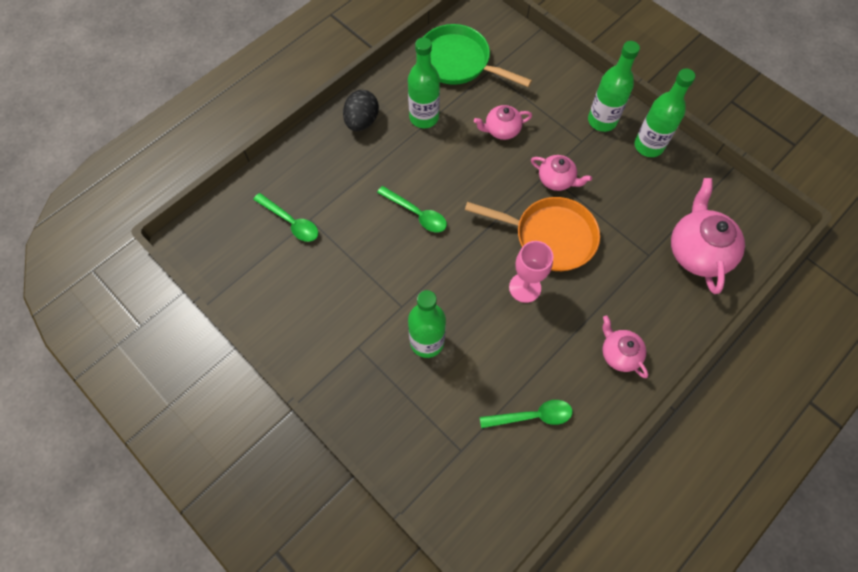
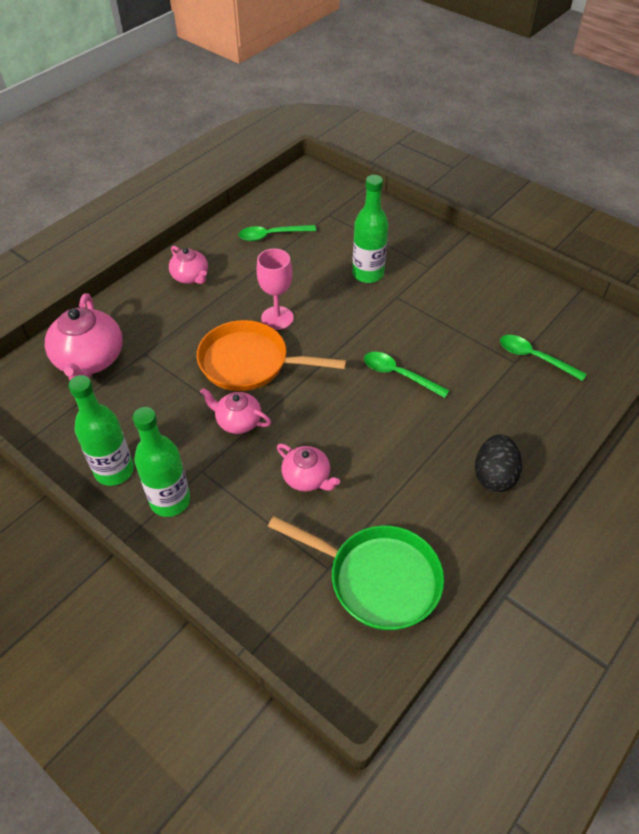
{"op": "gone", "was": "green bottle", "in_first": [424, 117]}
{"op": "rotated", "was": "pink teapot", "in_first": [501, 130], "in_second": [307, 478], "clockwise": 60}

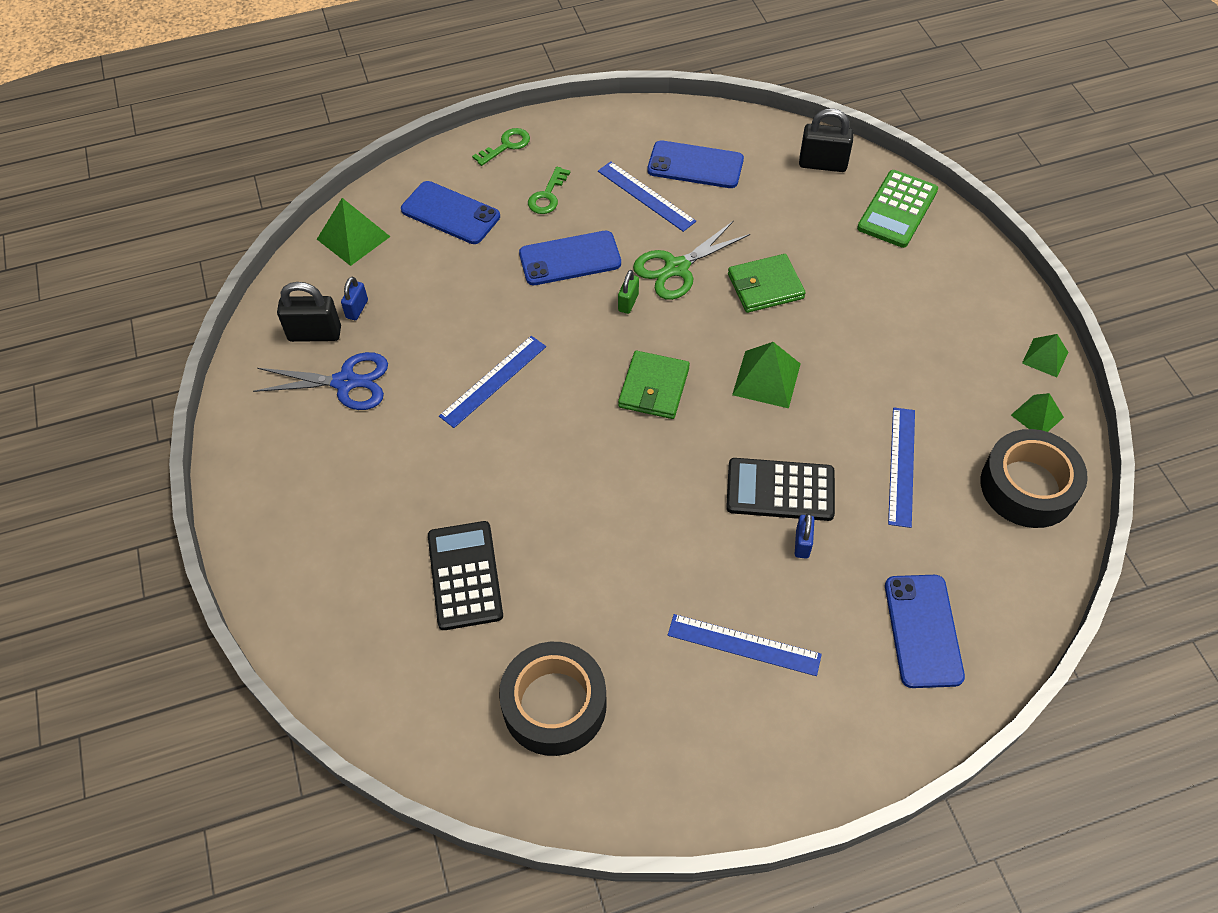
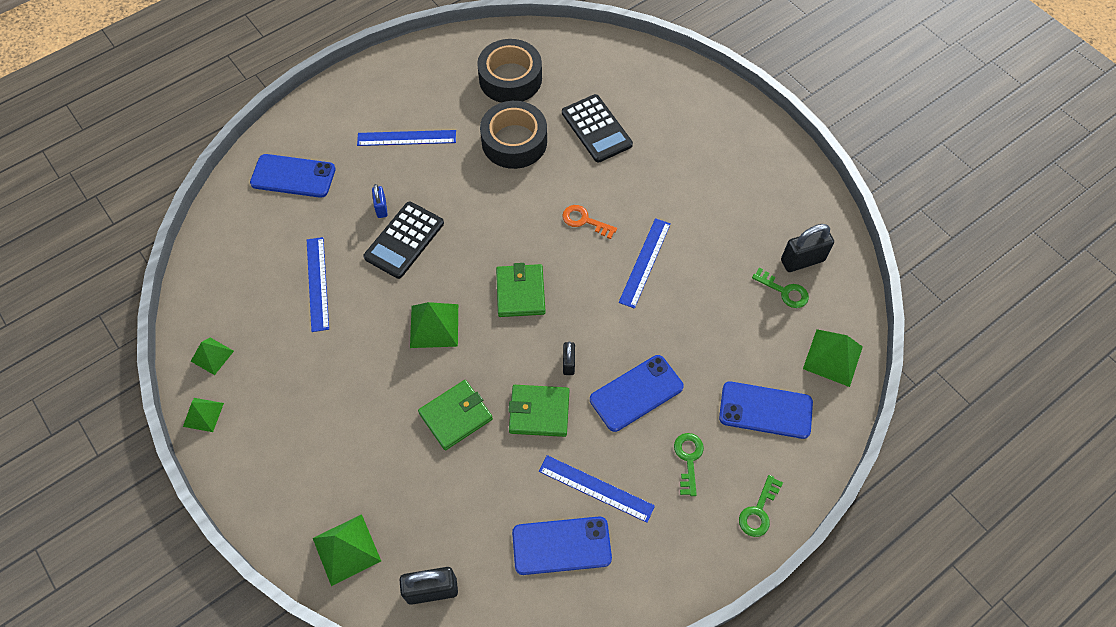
{"op": "gone", "was": "blue scissors", "in_first": [345, 382]}
{"op": "swapped", "was": "blue padlock", "now": "green key", "in_first": [357, 309], "in_second": [784, 291]}
{"op": "repainted", "was": "green padlock", "now": "black padlock", "in_first": [628, 302], "in_second": [568, 363]}
{"op": "swapped", "was": "green scissors", "now": "green wallet", "in_first": [677, 268], "in_second": [539, 412]}
{"op": "rotated", "was": "black calculator", "in_first": [780, 490], "in_second": [404, 240], "clockwise": 135}
{"op": "swapped", "was": "green calculator", "now": "green pyramid", "in_first": [897, 209], "in_second": [346, 549]}
{"op": "rotated", "was": "blue phone", "in_first": [923, 631], "in_second": [293, 176], "clockwise": -60}
{"op": "shifted", "was": "black tape", "in_first": [1028, 486], "in_second": [514, 141]}
{"op": "new", "now": "orange key", "in_second": [584, 221]}

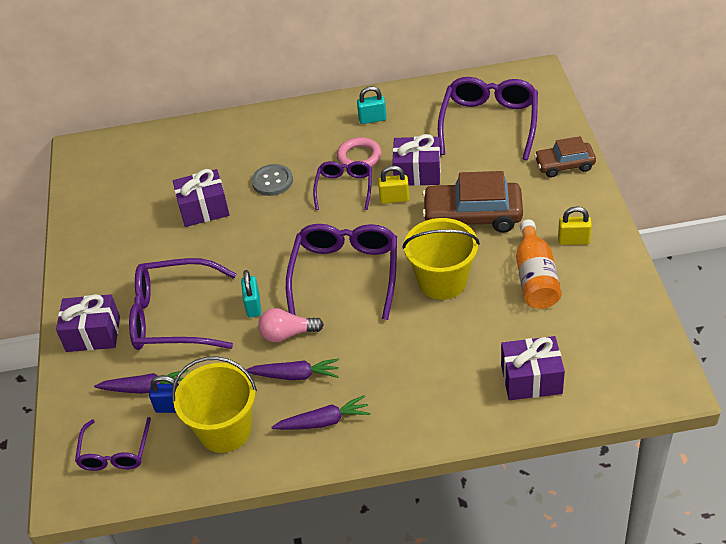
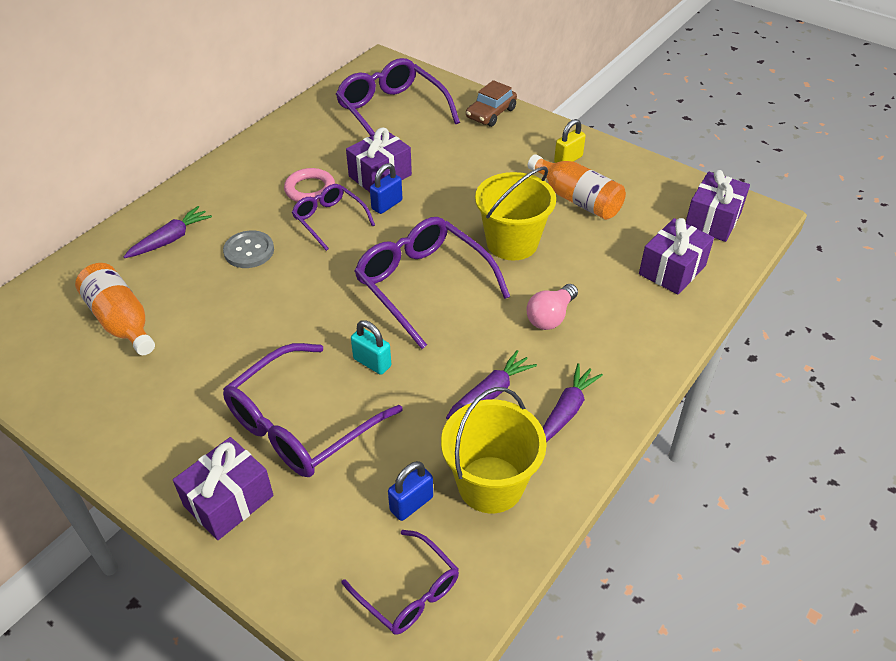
{"op": "shifted", "was": "purple carrot", "in_first": [145, 388], "in_second": [170, 239]}
{"op": "shifted", "was": "purple gift", "in_first": [204, 209], "in_second": [712, 220]}
{"op": "shifted", "was": "pink light bulb", "in_first": [287, 334], "in_second": [550, 316]}
{"op": "gone", "was": "turquoise padlock", "in_first": [372, 119]}
{"op": "repainted", "was": "yellow padlock", "now": "blue padlock", "in_first": [394, 199], "in_second": [387, 205]}
{"op": "gone", "was": "brown car", "in_first": [472, 216]}
{"op": "new", "now": "orange bottle", "in_second": [121, 321]}

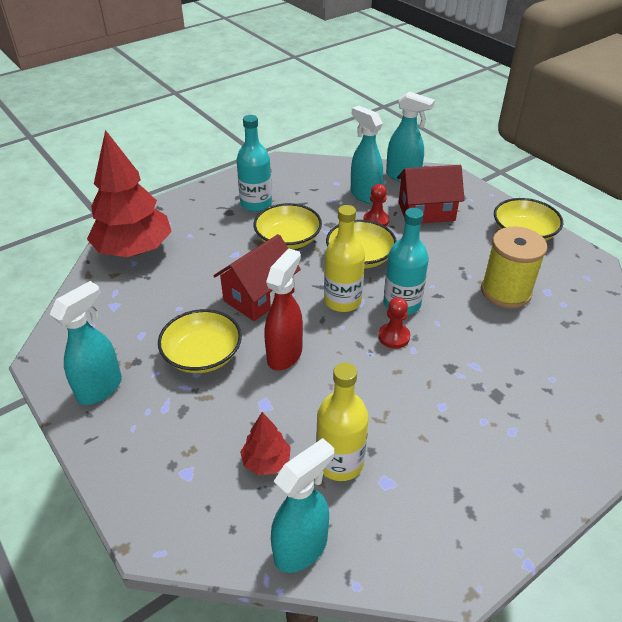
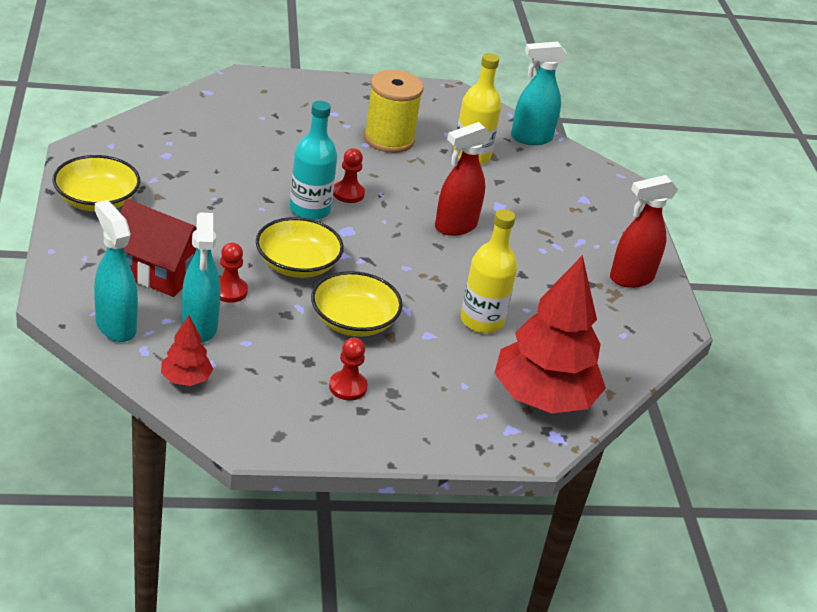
{"op": "repainted", "was": "turquoise spray bottle", "now": "red spray bottle", "in_first": [100, 388], "in_second": [630, 278]}
{"op": "gone", "was": "yellow bowl", "in_first": [202, 355]}
{"op": "gone", "was": "red house", "in_first": [259, 296]}
{"op": "swapped", "was": "turquoise bottle", "now": "red pawn", "in_first": [256, 203], "in_second": [348, 387]}
{"op": "shifted", "was": "red tree", "in_first": [266, 461], "in_second": [186, 379]}
{"op": "shifted", "was": "yellow bottle", "in_first": [342, 301], "in_second": [481, 321]}
{"op": "shifted", "was": "yellow spool", "in_first": [506, 292], "in_second": [389, 139]}

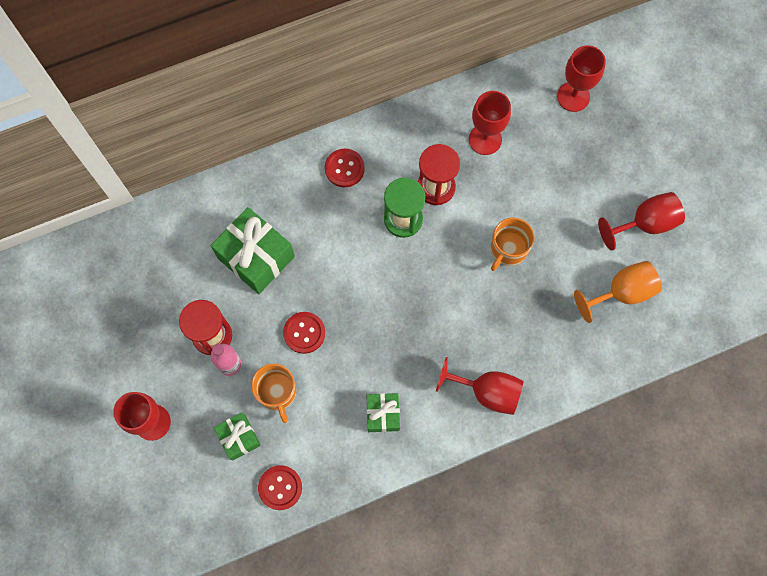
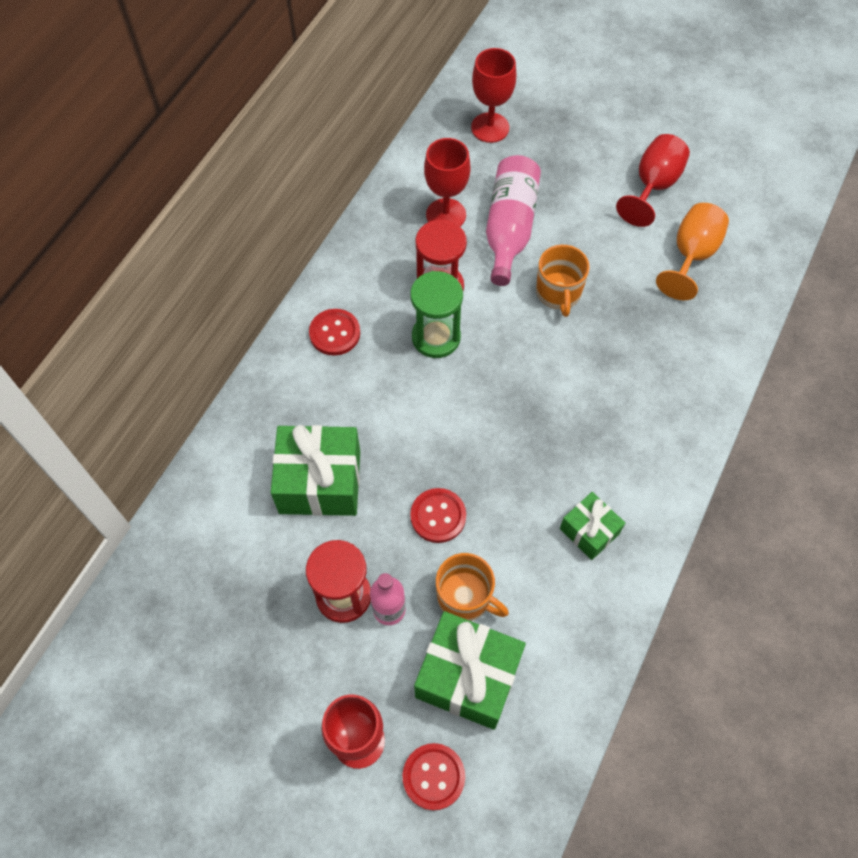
{"op": "scaled", "was": "green gift", "in_first": [239, 438], "in_second": [468, 676], "ratio": 1.76}
{"op": "shifted", "was": "red button", "in_first": [280, 487], "in_second": [433, 776]}
{"op": "gone", "was": "red goblet", "in_first": [487, 392]}
{"op": "new", "now": "pink bottle", "in_second": [509, 228]}

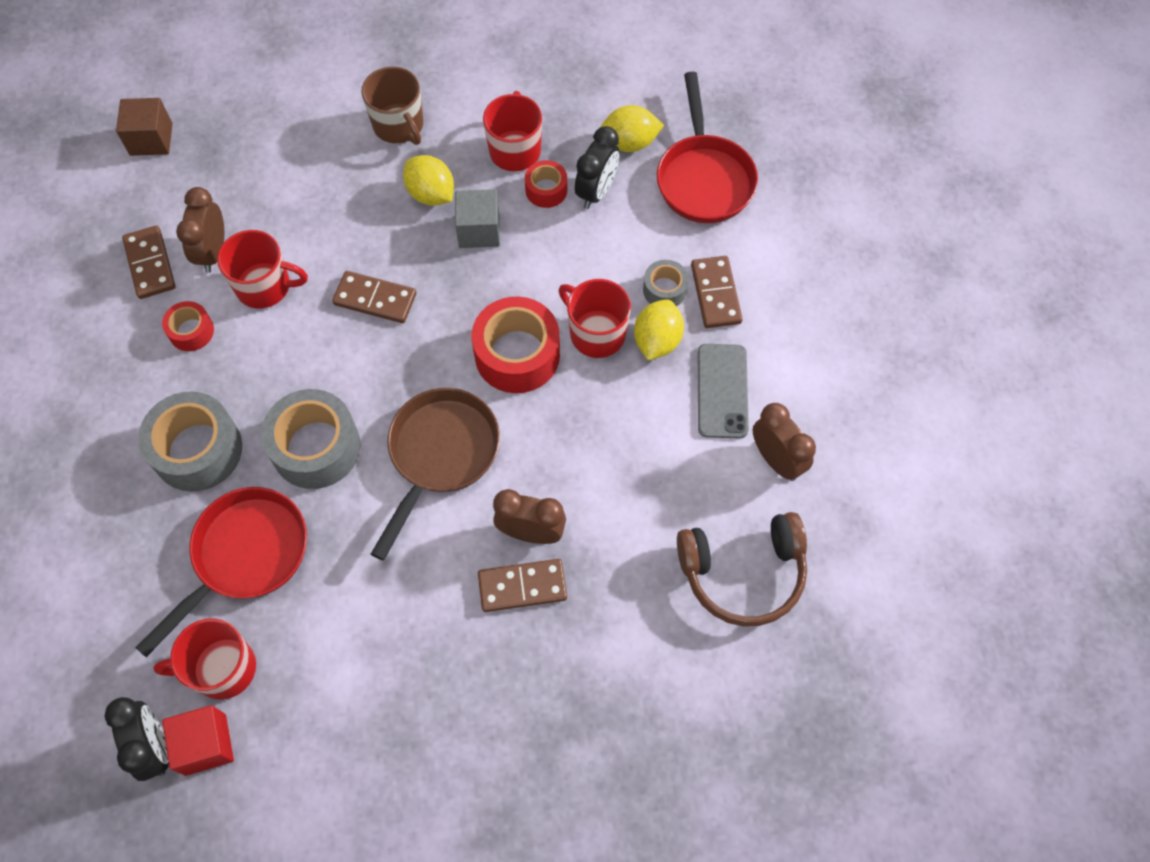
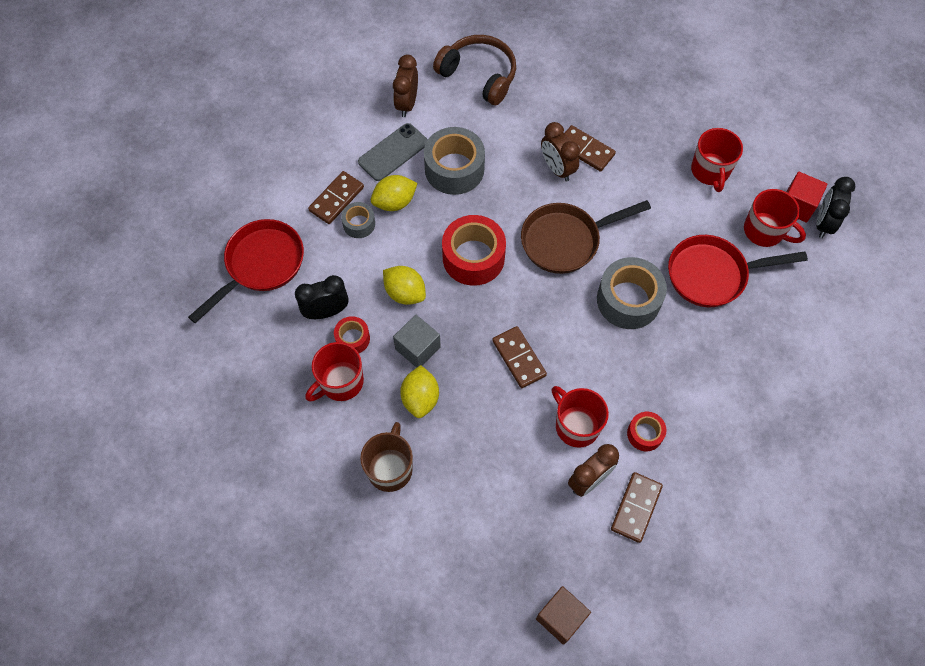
{"op": "shifted", "was": "grey tape", "in_first": [197, 450], "in_second": [454, 169]}
{"op": "shifted", "was": "red mug", "in_first": [596, 333], "in_second": [710, 171]}
{"op": "shifted", "was": "yellow lemon", "in_first": [629, 143], "in_second": [405, 293]}

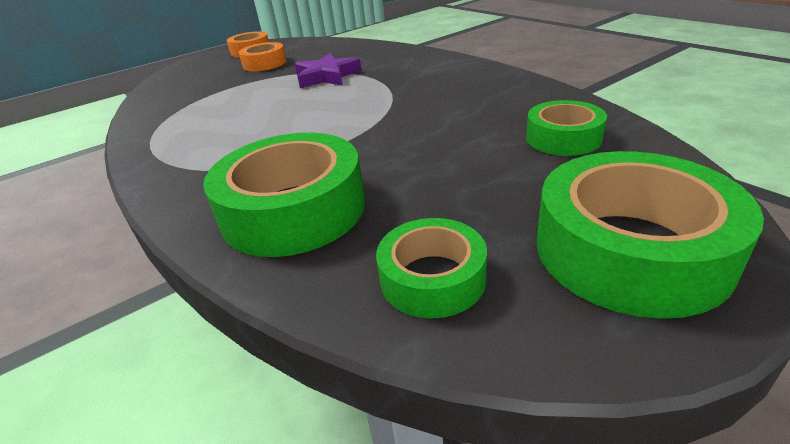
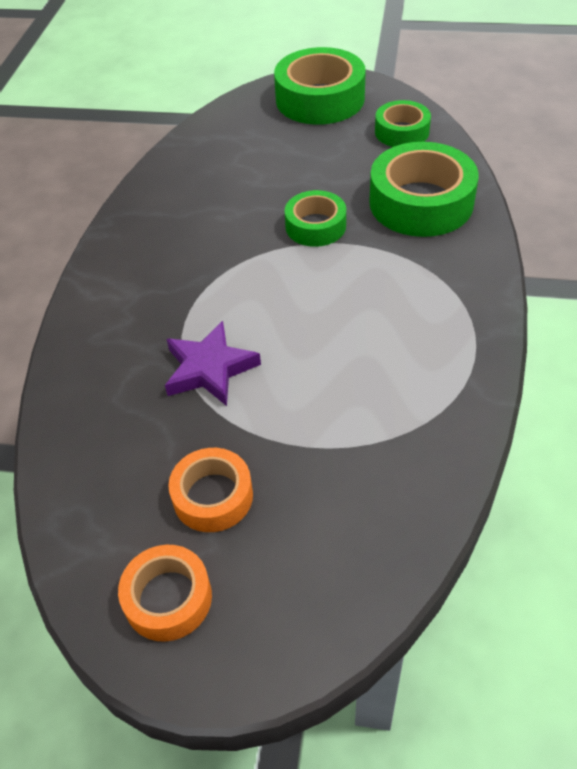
{"op": "shifted", "was": "green tape", "in_first": [563, 138], "in_second": [315, 226]}

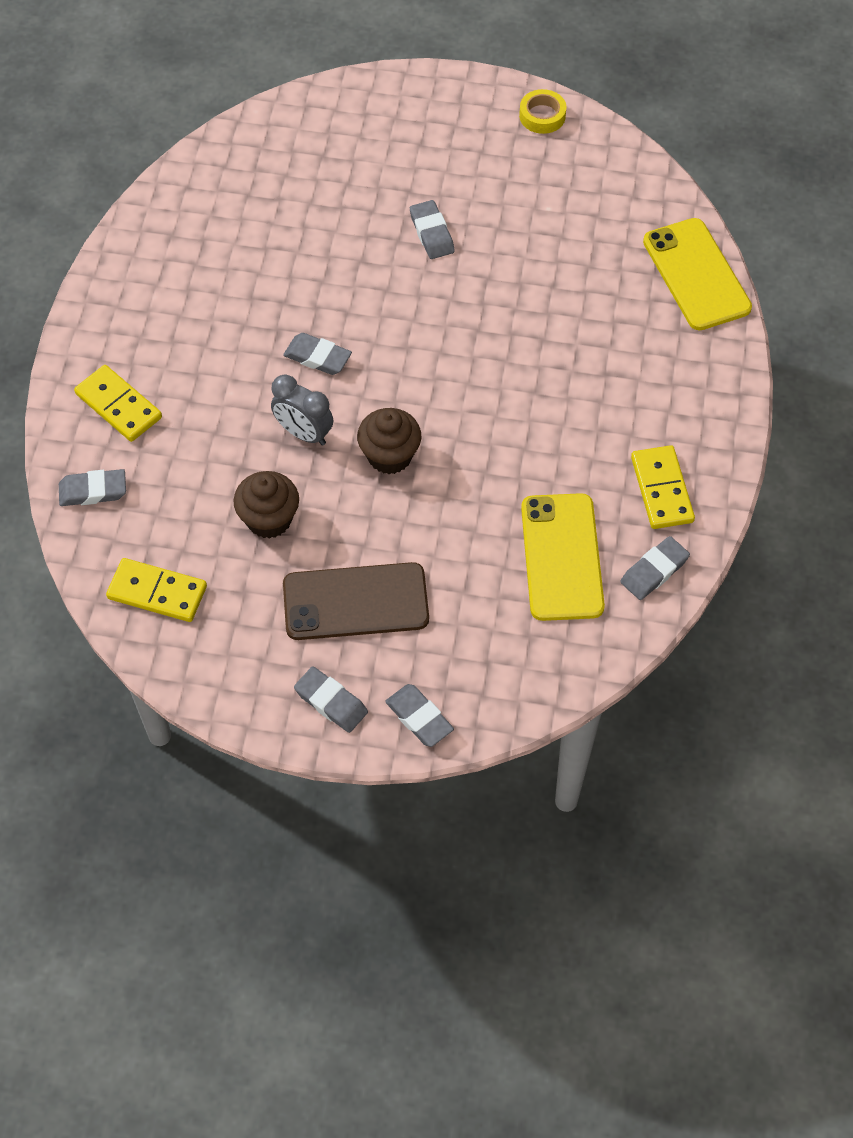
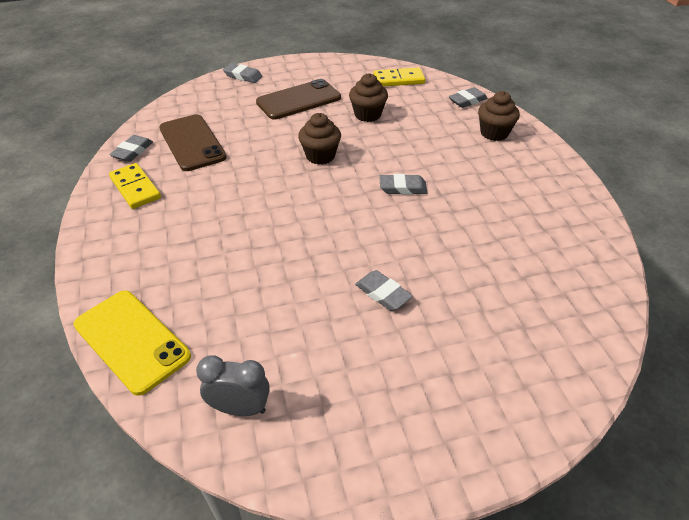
{"op": "swapped", "was": "yellow domino", "now": "brown cupcake", "in_first": [119, 406], "in_second": [494, 133]}
{"op": "shifted", "was": "grey clock", "in_first": [304, 433], "in_second": [240, 408]}
{"op": "gone", "was": "grey eraser", "in_first": [331, 702]}
{"op": "gone", "was": "yellow tape", "in_first": [542, 116]}
{"op": "repainted", "was": "yellow phone", "now": "brown phone", "in_first": [561, 557], "in_second": [192, 143]}

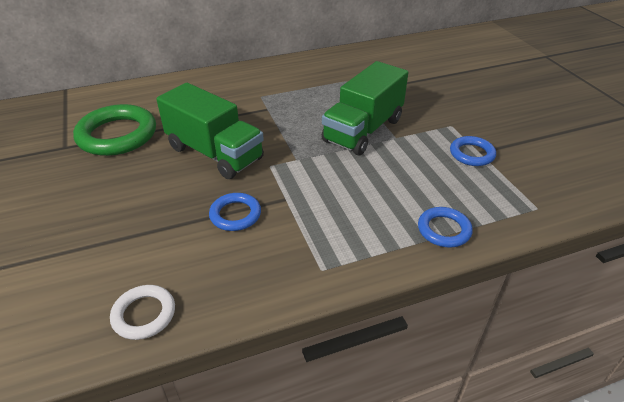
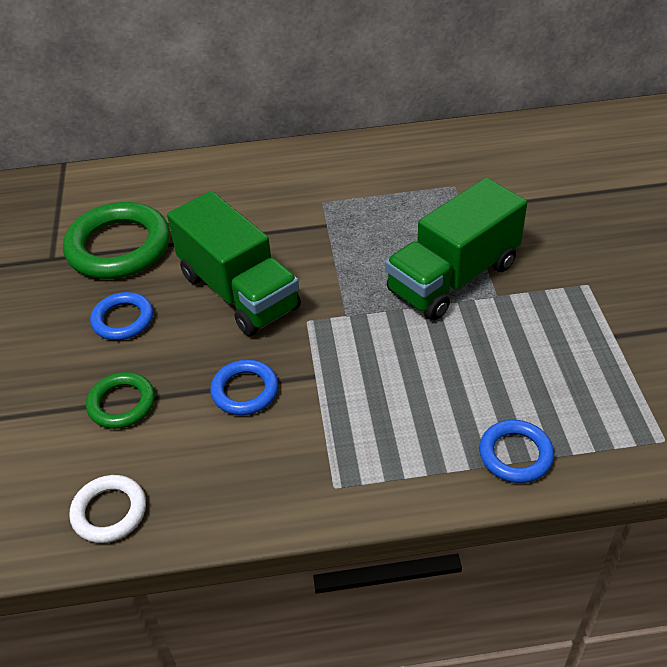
{"op": "shifted", "was": "blue ring", "in_first": [472, 154], "in_second": [123, 320]}
{"op": "new", "now": "green ring", "in_second": [122, 404]}

